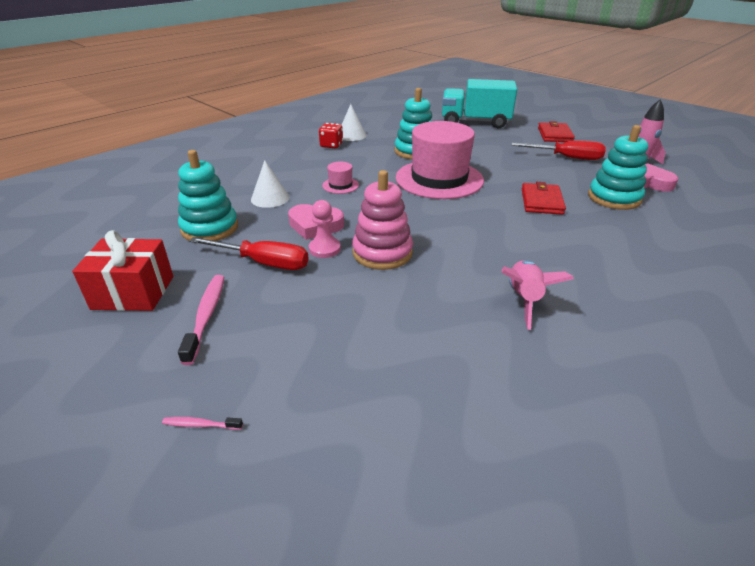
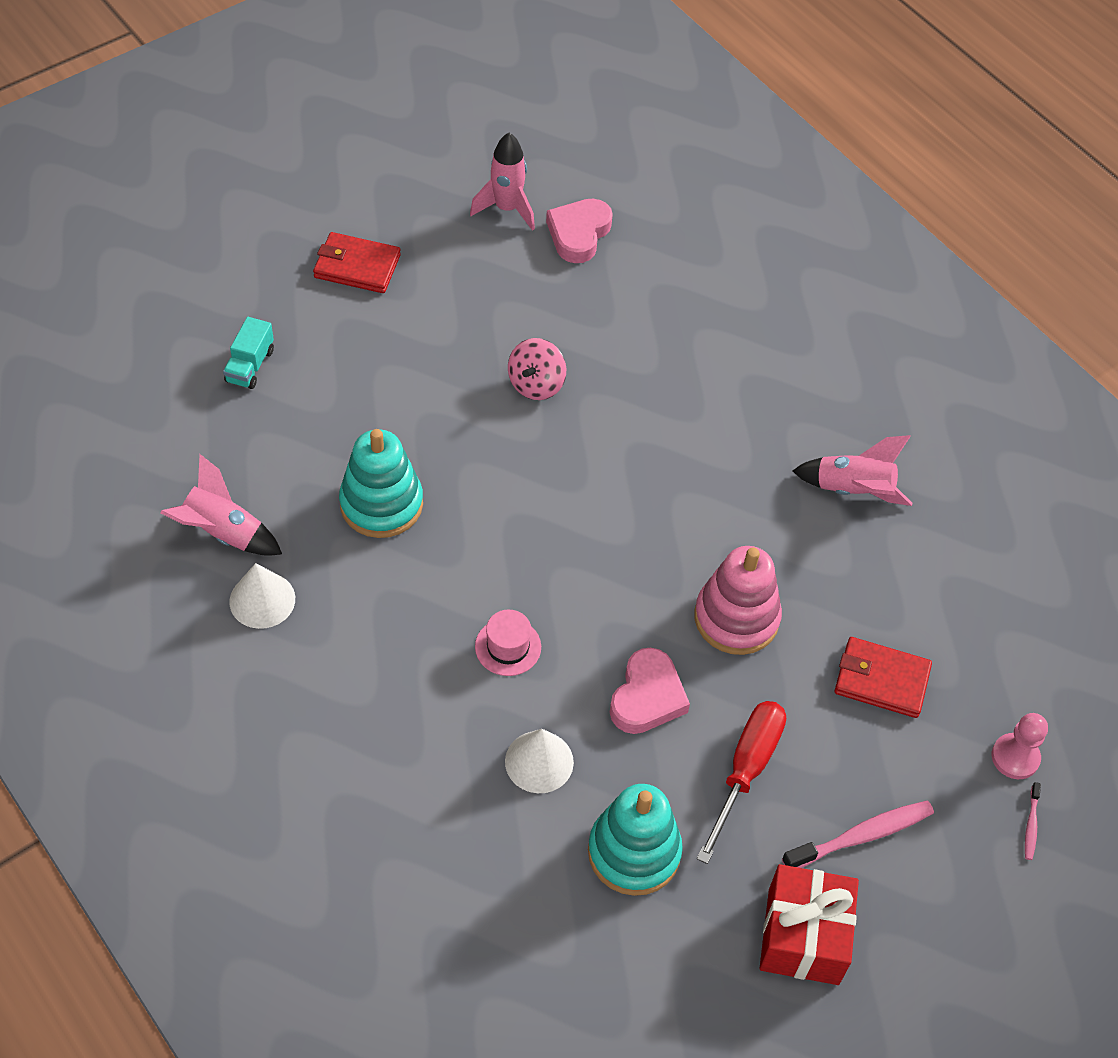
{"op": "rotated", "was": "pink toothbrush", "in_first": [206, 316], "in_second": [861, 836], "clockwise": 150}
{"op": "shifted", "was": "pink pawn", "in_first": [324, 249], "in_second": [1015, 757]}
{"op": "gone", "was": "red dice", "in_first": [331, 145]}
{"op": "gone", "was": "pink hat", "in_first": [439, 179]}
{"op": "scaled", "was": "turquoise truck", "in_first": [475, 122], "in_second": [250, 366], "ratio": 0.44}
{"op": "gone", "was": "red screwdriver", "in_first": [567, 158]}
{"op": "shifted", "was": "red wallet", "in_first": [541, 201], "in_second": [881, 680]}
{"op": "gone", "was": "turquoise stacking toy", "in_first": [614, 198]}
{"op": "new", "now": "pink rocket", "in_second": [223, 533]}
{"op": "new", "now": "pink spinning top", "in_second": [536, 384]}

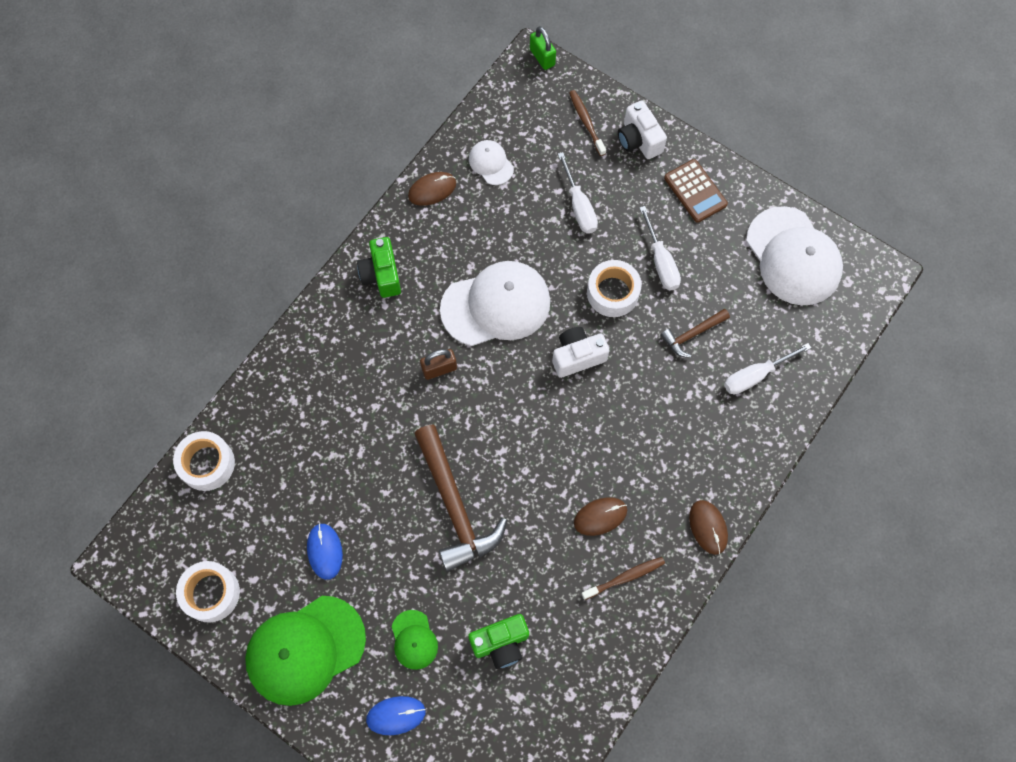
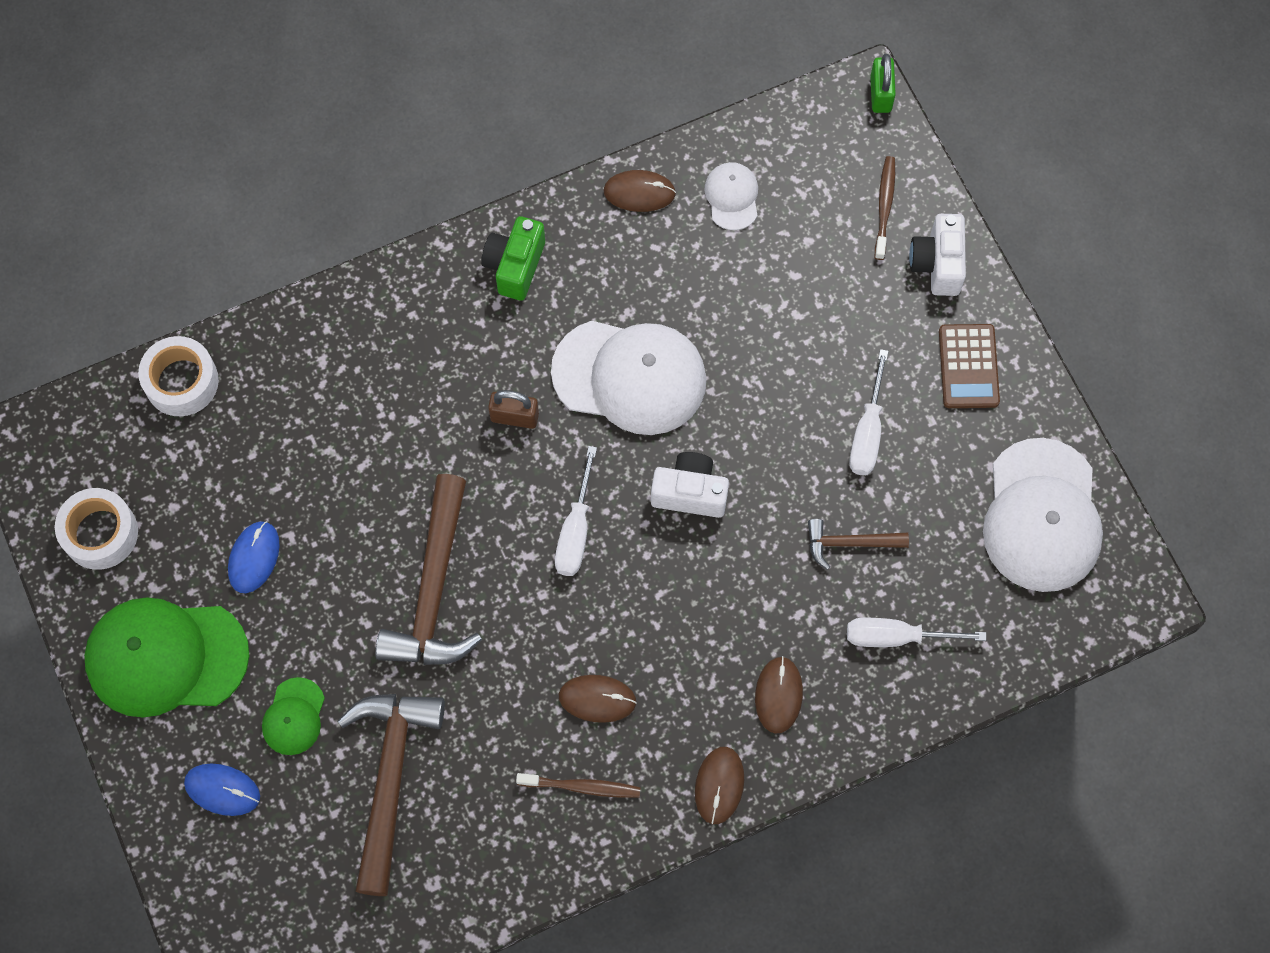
{"op": "swapped", "was": "green camera", "now": "brown hammer", "in_first": [501, 643], "in_second": [390, 778]}
{"op": "shifted", "was": "white screwdriver", "in_first": [579, 206], "in_second": [575, 531]}
{"op": "gone", "was": "white tape", "in_first": [612, 293]}
{"op": "new", "now": "brown mouse", "in_second": [778, 695]}

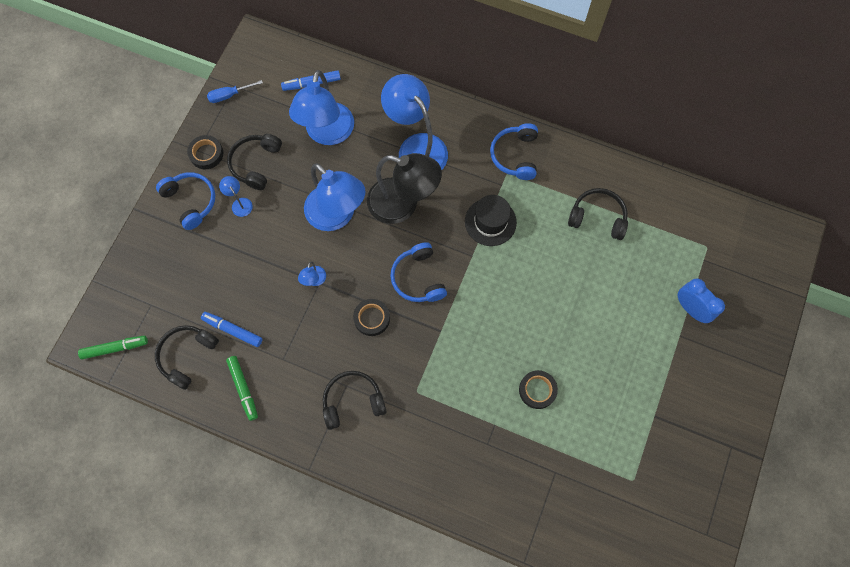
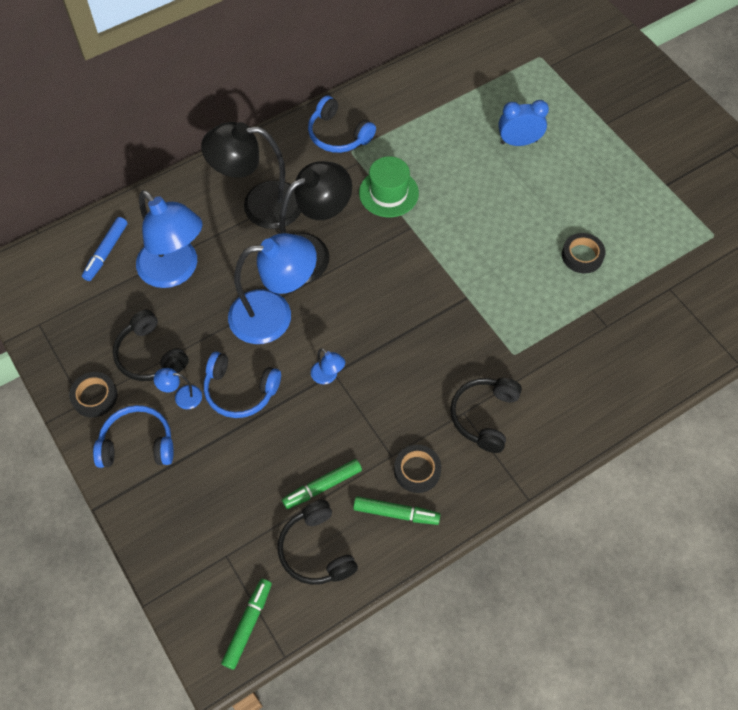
{"op": "repainted", "was": "blue marker", "now": "green marker", "in_first": [233, 330], "in_second": [323, 486]}
{"op": "gone", "was": "blue screwdriver", "in_first": [229, 95]}
{"op": "shifted", "was": "black tape", "in_first": [372, 318], "in_second": [417, 470]}
{"op": "repainted", "was": "blue lamp", "now": "black lamp", "in_first": [416, 147], "in_second": [259, 205]}
{"op": "shifted", "was": "blue headphones", "in_first": [418, 278], "in_second": [240, 391]}
{"op": "repainted", "was": "black hat", "now": "green hat", "in_first": [490, 222], "in_second": [388, 193]}
{"op": "gone", "was": "black headphones", "in_first": [597, 217]}
{"op": "shifted", "was": "blue clock", "in_first": [690, 309], "in_second": [519, 142]}

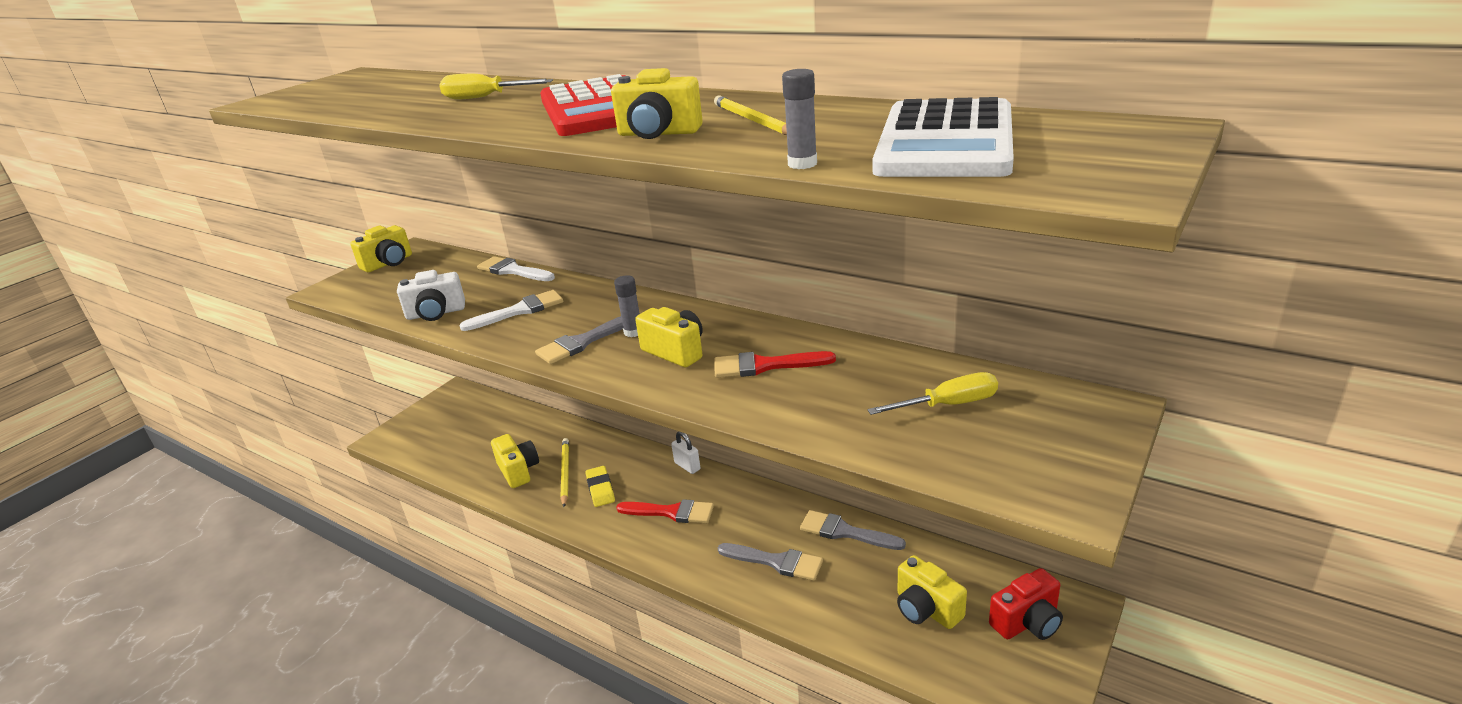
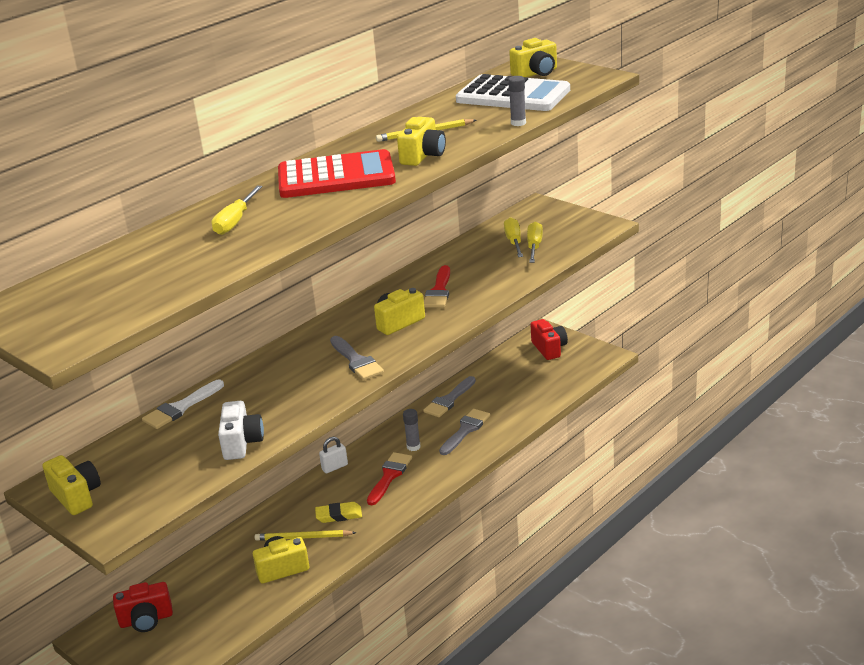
{"op": "gone", "was": "white brush", "in_first": [519, 311]}
{"op": "shifted", "was": "grey glue stick", "in_first": [633, 332], "in_second": [413, 447]}
{"op": "shifted", "was": "yellow camera", "in_first": [926, 609], "in_second": [536, 73]}
{"op": "new", "now": "red camera", "in_second": [146, 620]}
{"op": "new", "now": "yellow screwdriver", "in_second": [534, 246]}

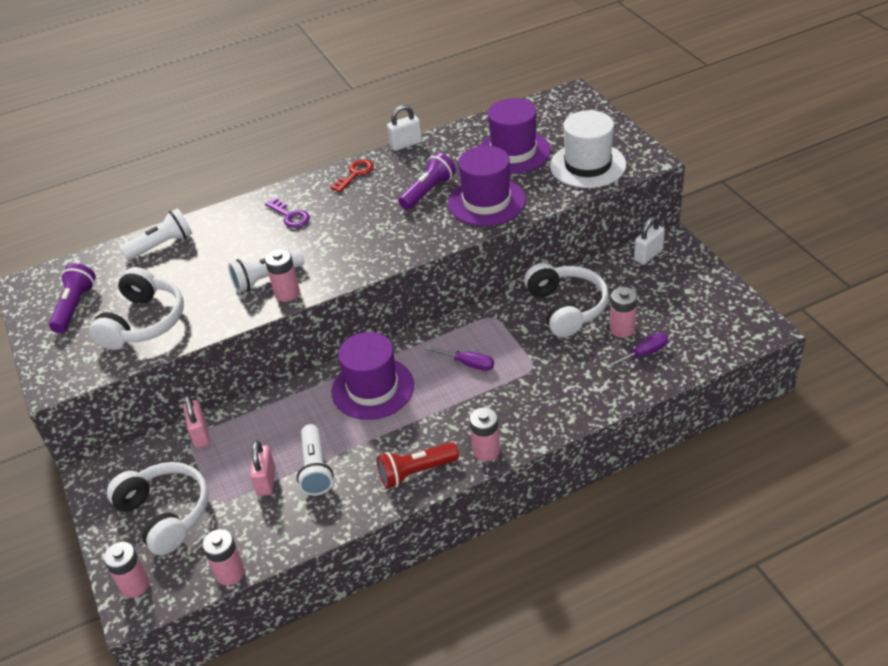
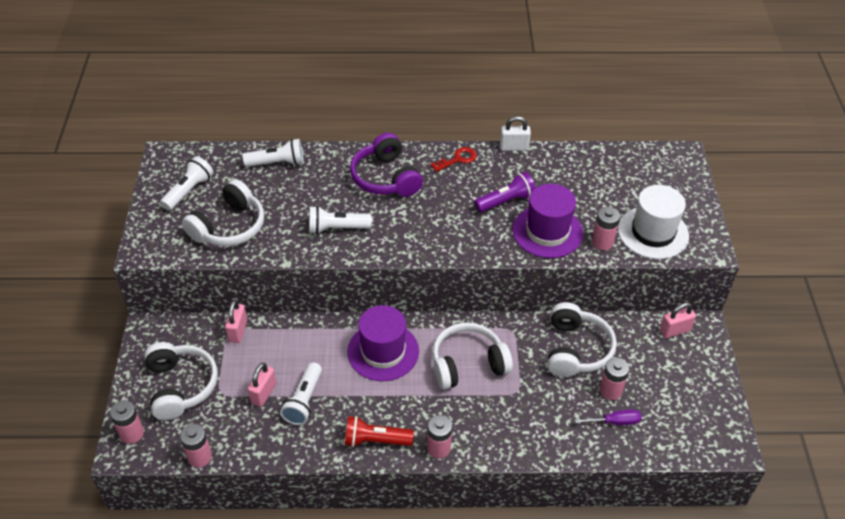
{"op": "repainted", "was": "purple flashlight", "now": "white flashlight", "in_first": [75, 307], "in_second": [189, 191]}
{"op": "swapped", "was": "purple key", "now": "purple headphones", "in_first": [290, 216], "in_second": [386, 178]}
{"op": "shifted", "was": "pink battery", "in_first": [287, 293], "in_second": [602, 242]}
{"op": "swapped", "was": "purple screwdriver", "now": "white headphones", "in_first": [468, 364], "in_second": [468, 364]}
{"op": "gone", "was": "purple hat", "in_first": [513, 152]}
{"op": "repainted", "was": "white padlock", "now": "pink padlock", "in_first": [648, 255], "in_second": [674, 331]}

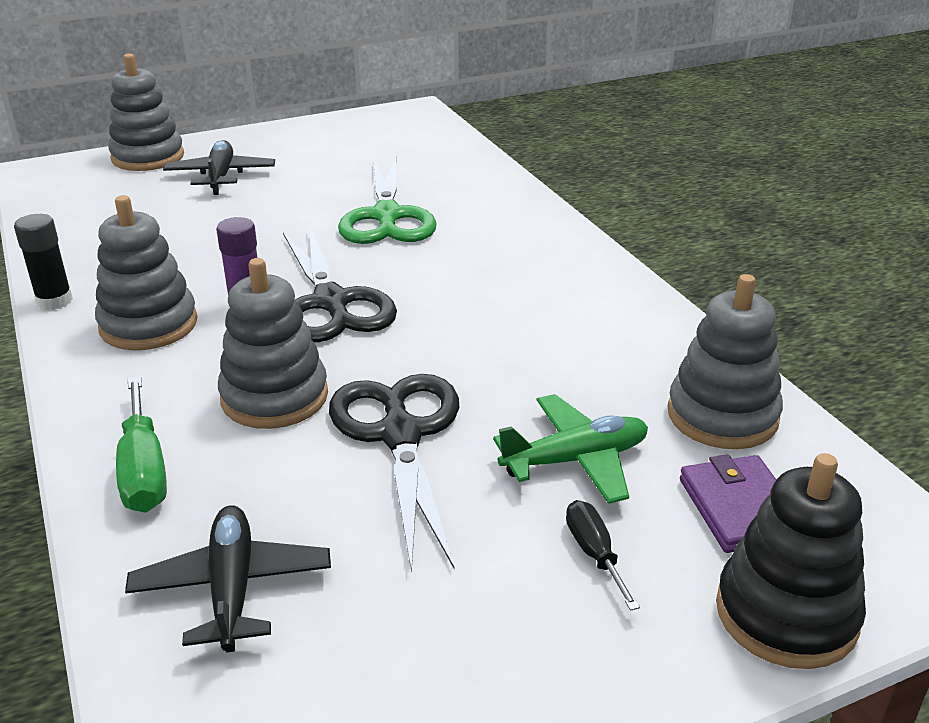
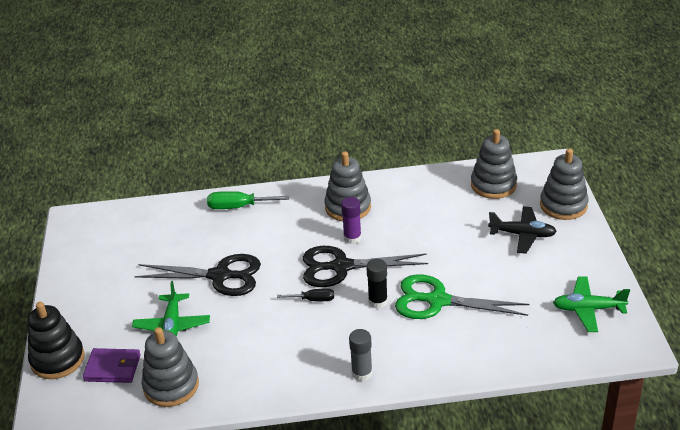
{"op": "shifted", "was": "black glue stick", "in_first": [54, 301], "in_second": [378, 301]}
{"op": "gone", "was": "black plane", "in_first": [232, 587]}
{"op": "shifted", "was": "grey stacking toy", "in_first": [274, 397], "in_second": [493, 185]}
{"op": "shifted", "was": "black screwdriver", "in_first": [594, 553], "in_second": [313, 300]}
{"op": "new", "now": "grey glue stick", "in_second": [362, 373]}
{"op": "new", "now": "green plane", "in_second": [588, 309]}

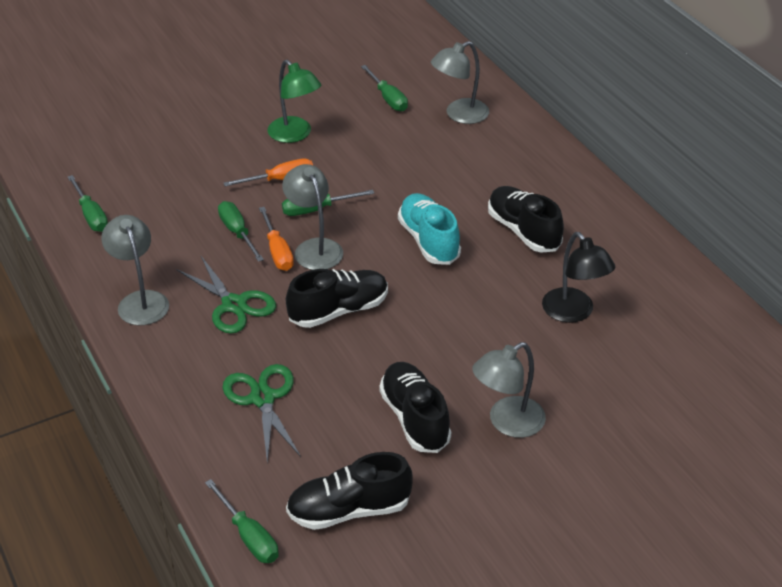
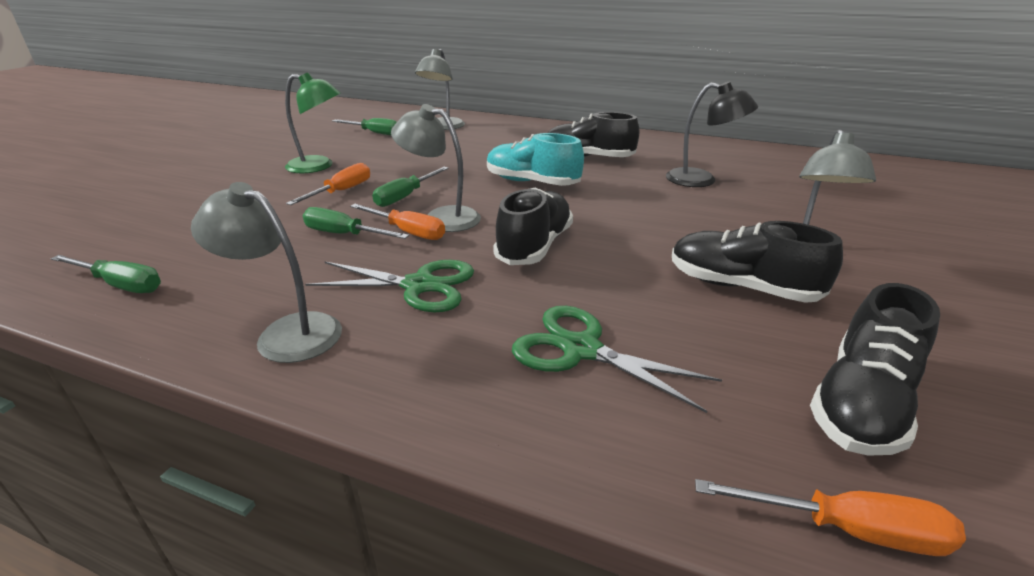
{"op": "repainted", "was": "green screwdriver", "now": "orange screwdriver", "in_first": [249, 536], "in_second": [846, 529]}

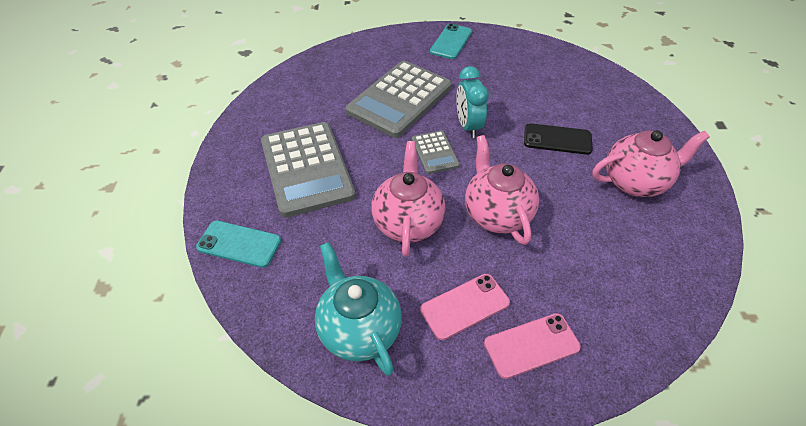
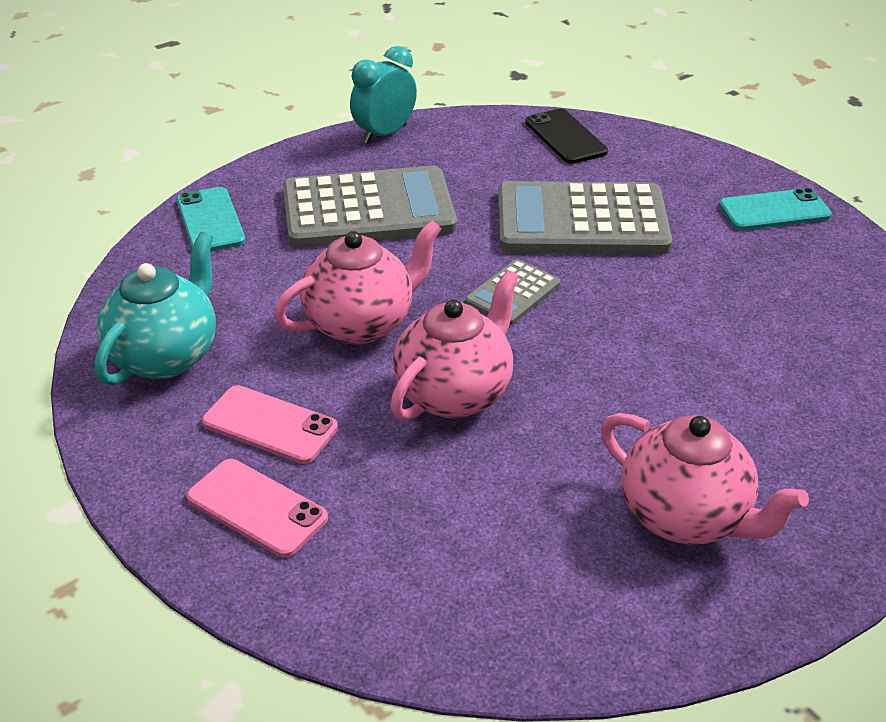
{"op": "rotated", "was": "grey calculator", "in_first": [306, 169], "in_second": [368, 210], "clockwise": -135}
{"op": "shifted", "was": "turquoise clock", "in_first": [468, 126], "in_second": [384, 134]}
{"op": "shifted", "was": "black phone", "in_first": [557, 139], "in_second": [565, 137]}

